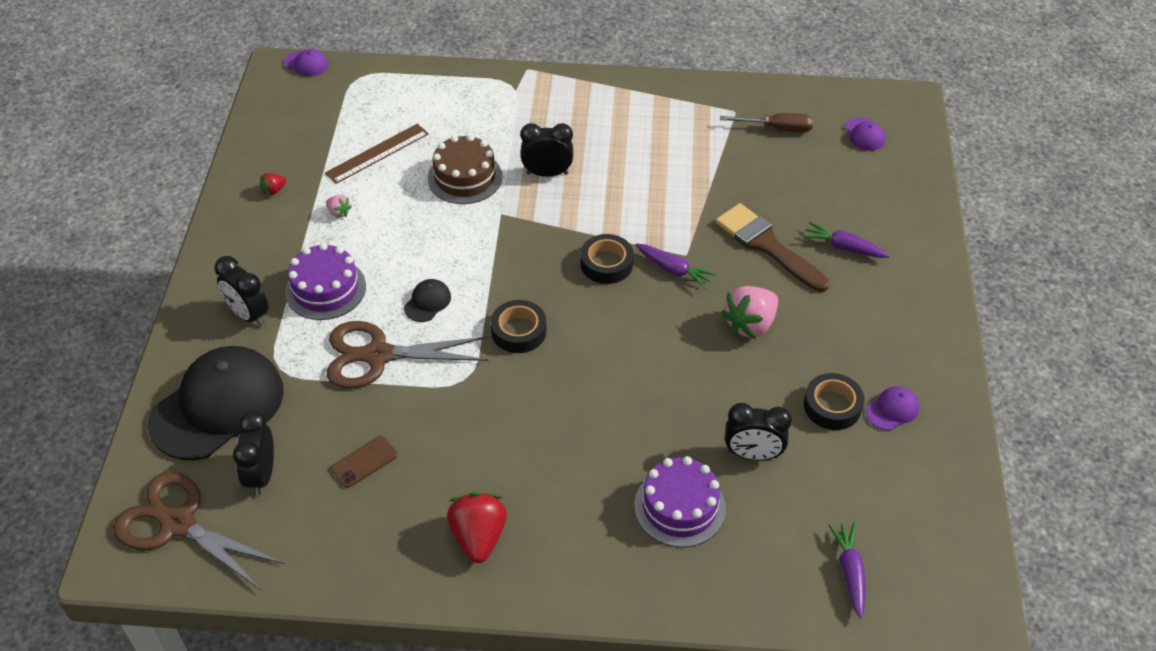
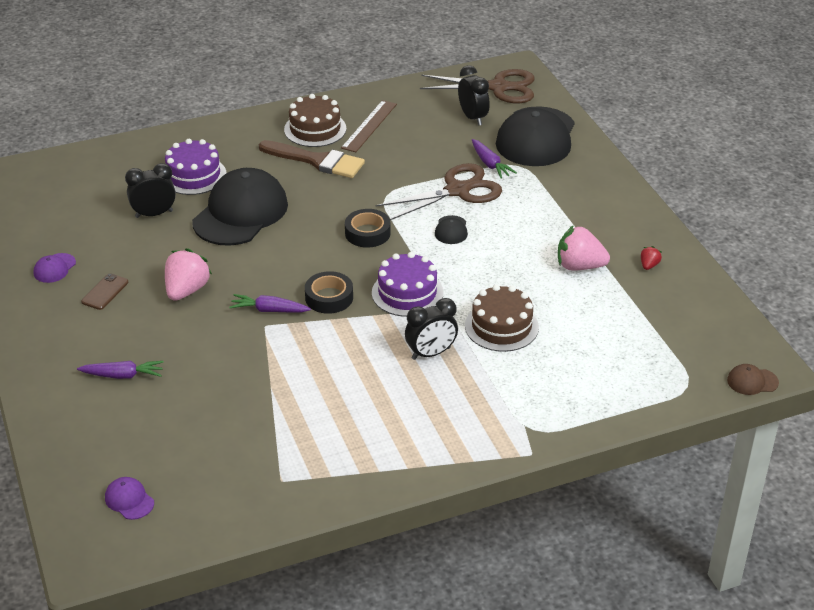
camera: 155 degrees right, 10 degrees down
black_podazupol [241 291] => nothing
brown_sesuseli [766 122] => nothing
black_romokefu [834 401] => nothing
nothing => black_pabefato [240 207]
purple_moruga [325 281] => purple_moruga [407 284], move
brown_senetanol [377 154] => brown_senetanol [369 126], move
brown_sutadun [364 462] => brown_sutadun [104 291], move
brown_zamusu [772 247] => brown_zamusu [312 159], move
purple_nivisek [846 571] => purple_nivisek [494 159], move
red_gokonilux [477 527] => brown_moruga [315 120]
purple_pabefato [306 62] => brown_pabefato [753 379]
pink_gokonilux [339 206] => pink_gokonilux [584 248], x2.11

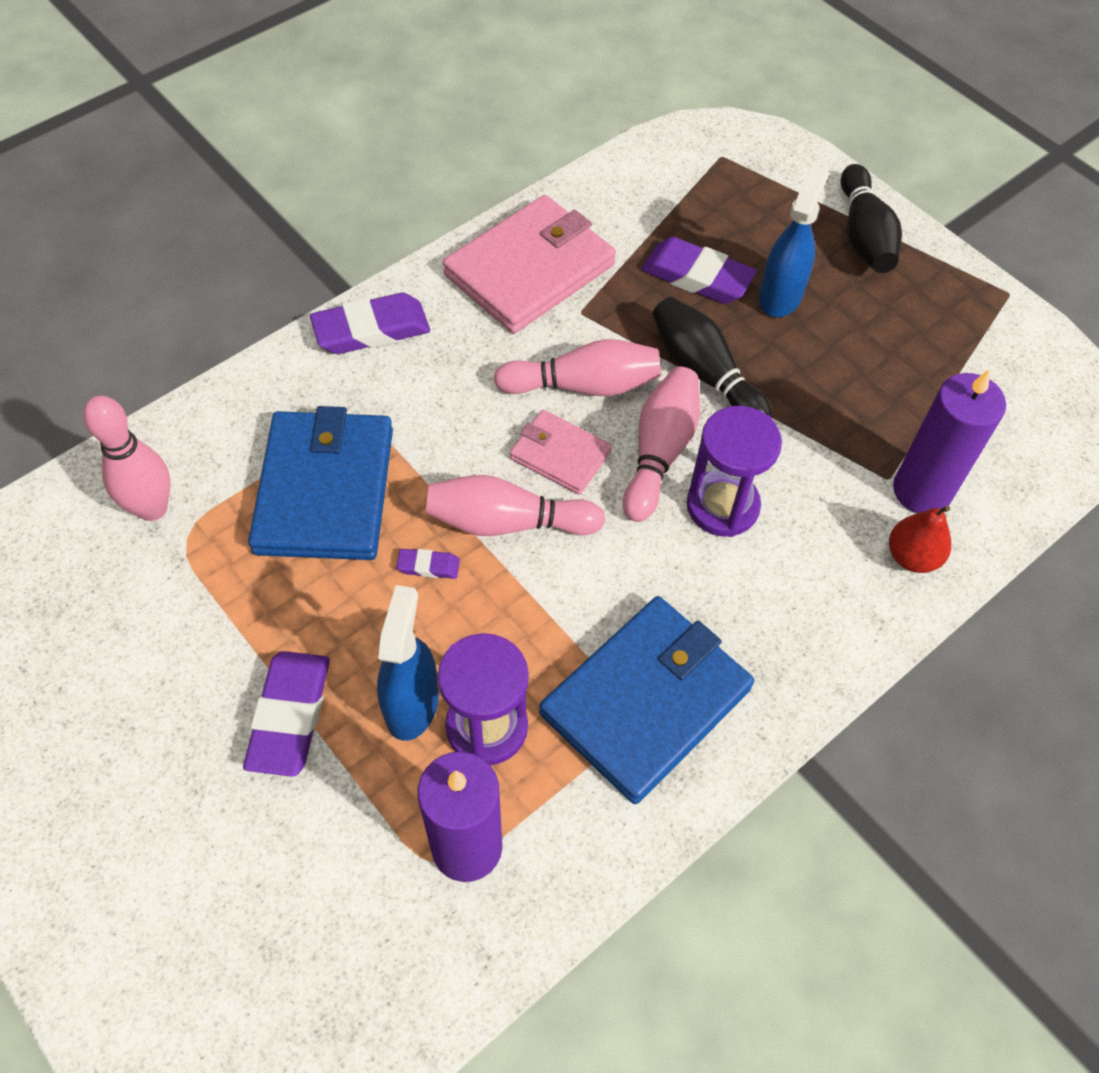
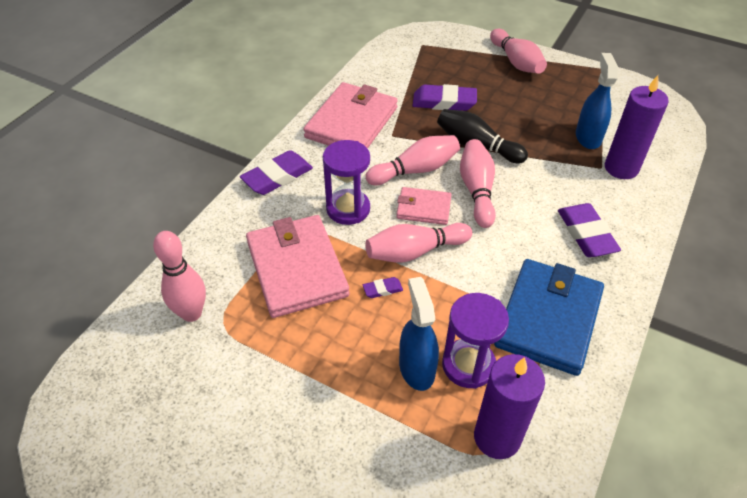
camera: 20 degrees left, 10 degrees down
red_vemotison [920 539] => nothing
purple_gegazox [286 714] => purple_gegazox [589 230], move
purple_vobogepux [734 471] => purple_vobogepux [346 182], move
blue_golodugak [794 241] => blue_golodugak [597 101], move
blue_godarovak [320 483] => pink_godarovak [297 266]
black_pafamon [871 218] => pink_pafamon [518 51]

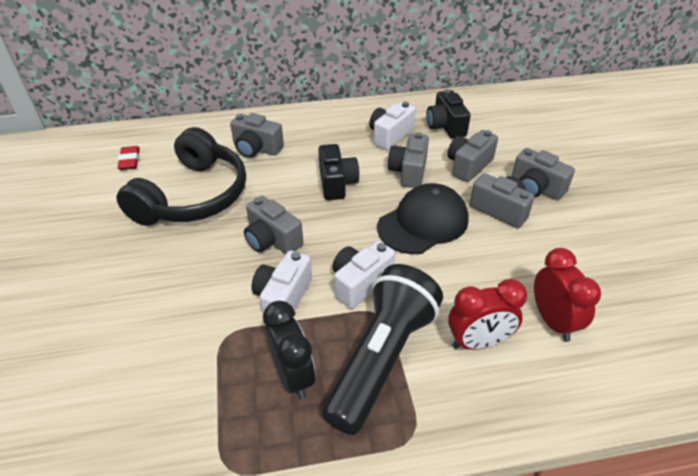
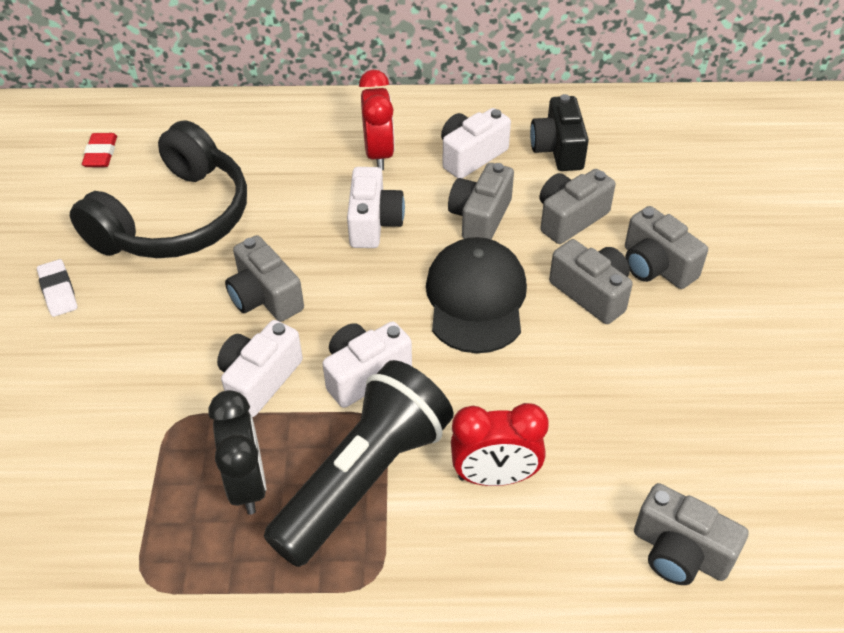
camera: 10 degrees right, 5 degrees up
nothing => white_gegazox [57 288]
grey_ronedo [257 135] => grey_ronedo [691 534], move
red_podazupol [567 295] => red_podazupol [377 120], move
black_ronedo [338 172] => white_ronedo [376 207]
black_pabefato [423 218] => black_pabefato [476 295], 60 degrees counterclockwise

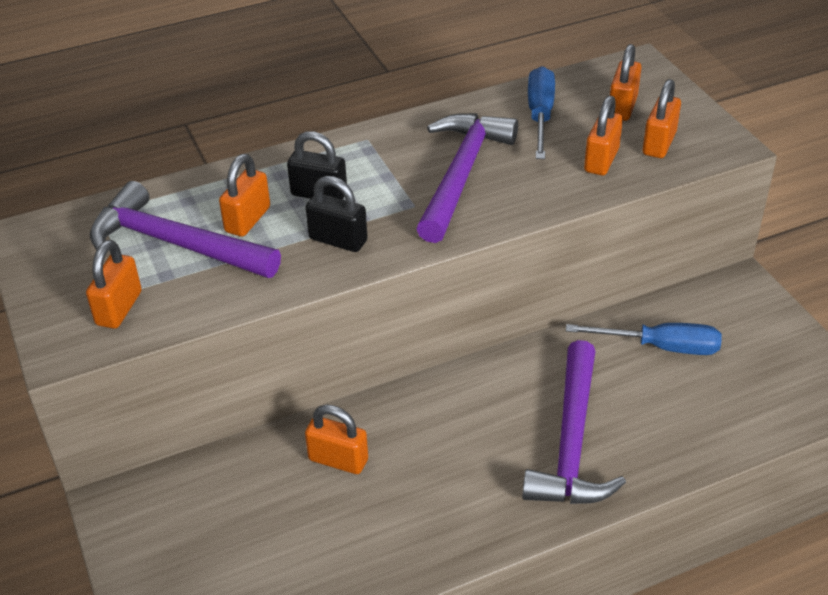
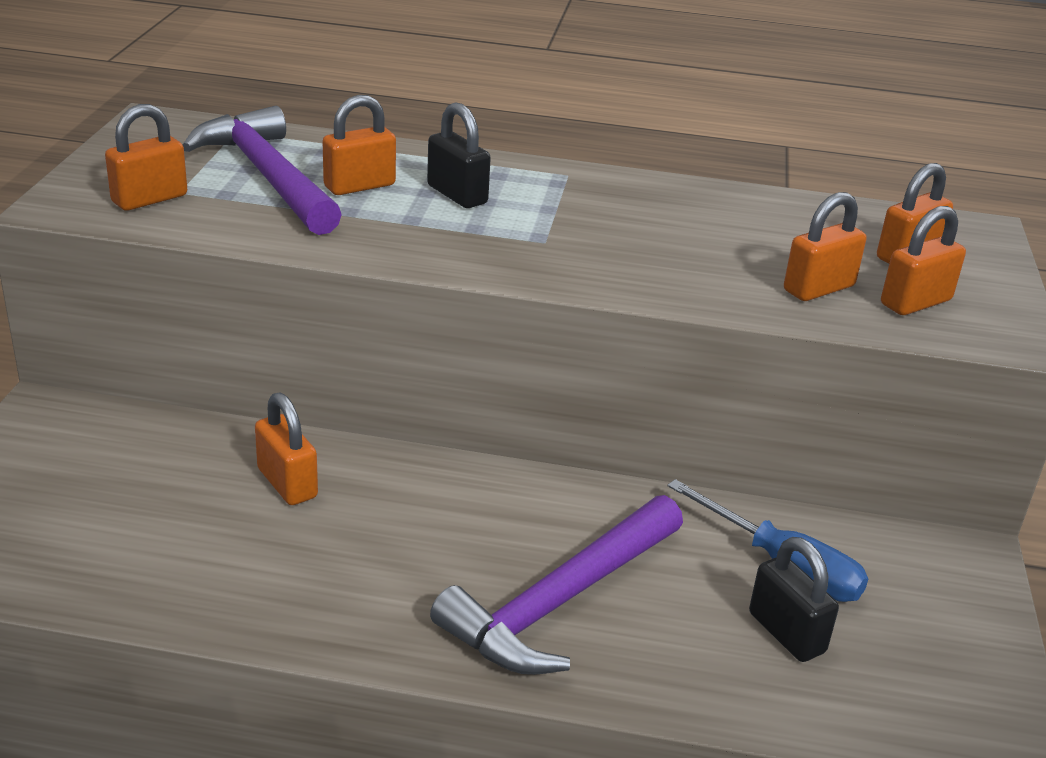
camera: 30 degrees right, 10 degrees down
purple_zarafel [467 178] => nothing
blue_sesuseli [541 112] => nothing
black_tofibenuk [336 214] => black_tofibenuk [794 599], move

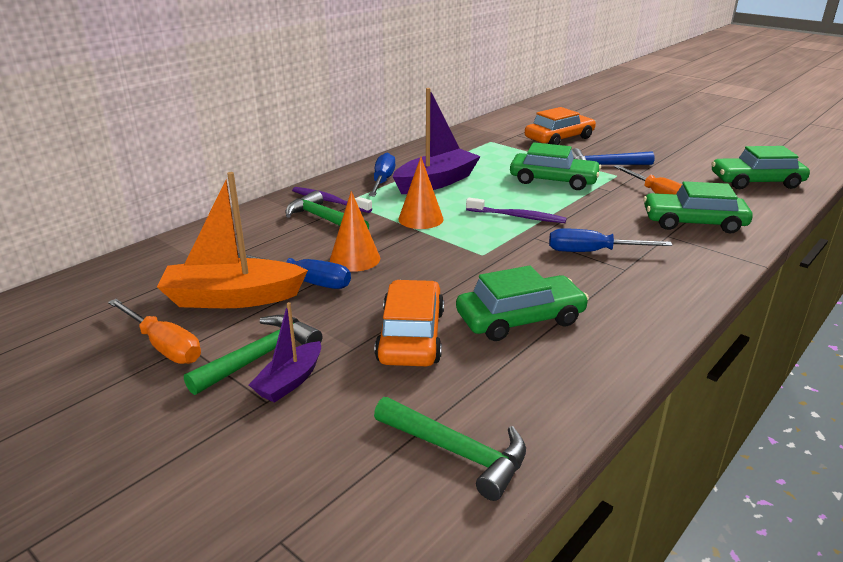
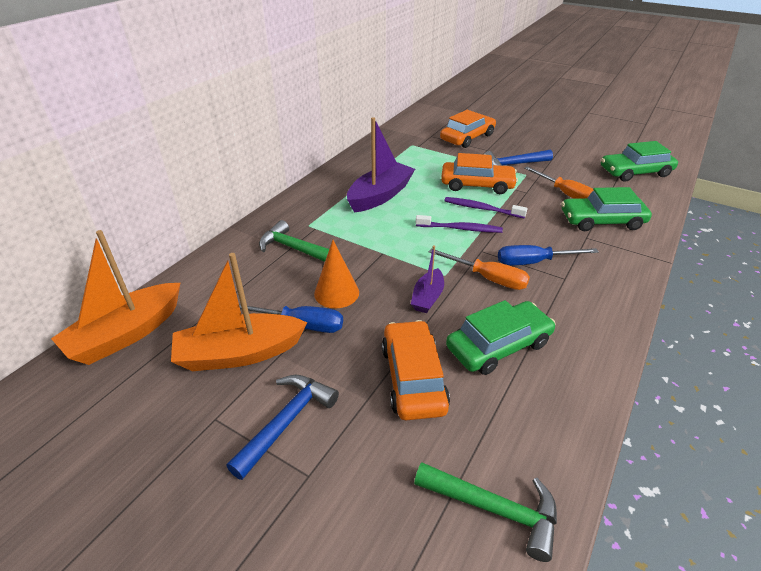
camera: 10 degrees left, 10 degrees up
blue_sesuseli [382 174] => nothing
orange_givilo [421 193] => nothing
nothing => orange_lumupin [115 297]
orange_sesuseli [154 331] => orange_sesuseli [479 269], move
purple_lumupin [285 352] => purple_lumupin [427 279], move
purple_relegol [332 200] => purple_relegol [485 207], move
green_zarafel [253 355] => blue_zarafel [282 427]
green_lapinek [555 166] => orange_lapinek [479 173]

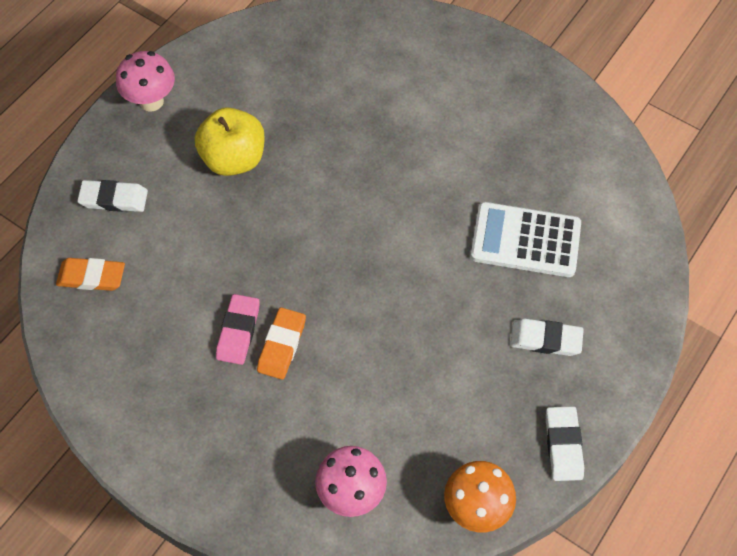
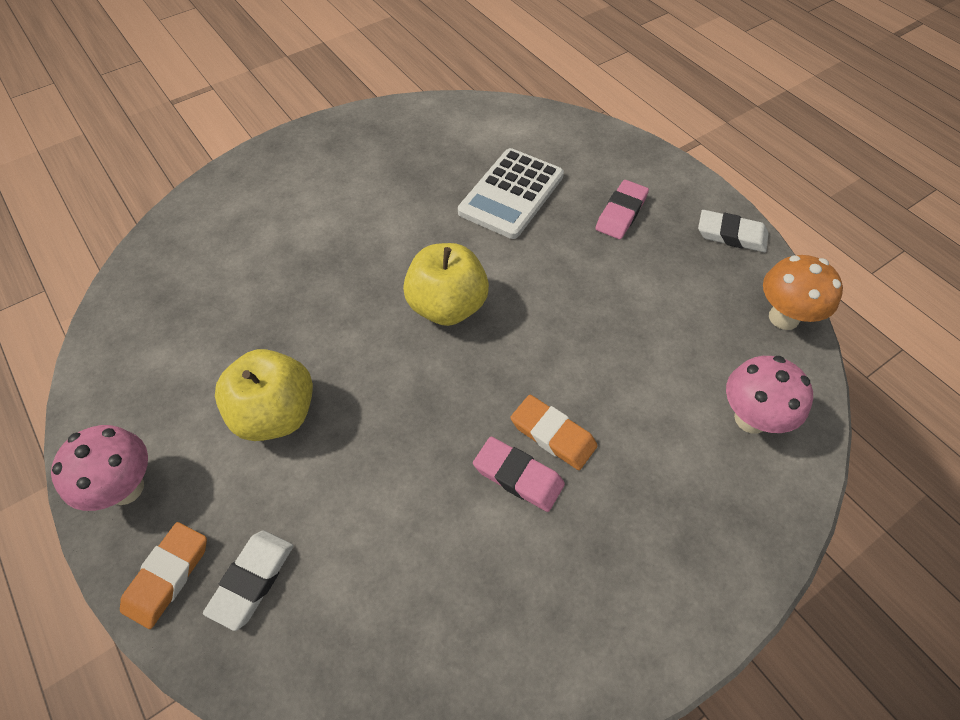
camera: 70 degrees left, 5 degrees down
nothing => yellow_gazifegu [446 284]
orange_gegazox [90 274] => orange_gegazox [163 575], move
white_gegazox [547 337] => pink_gegazox [622 209]

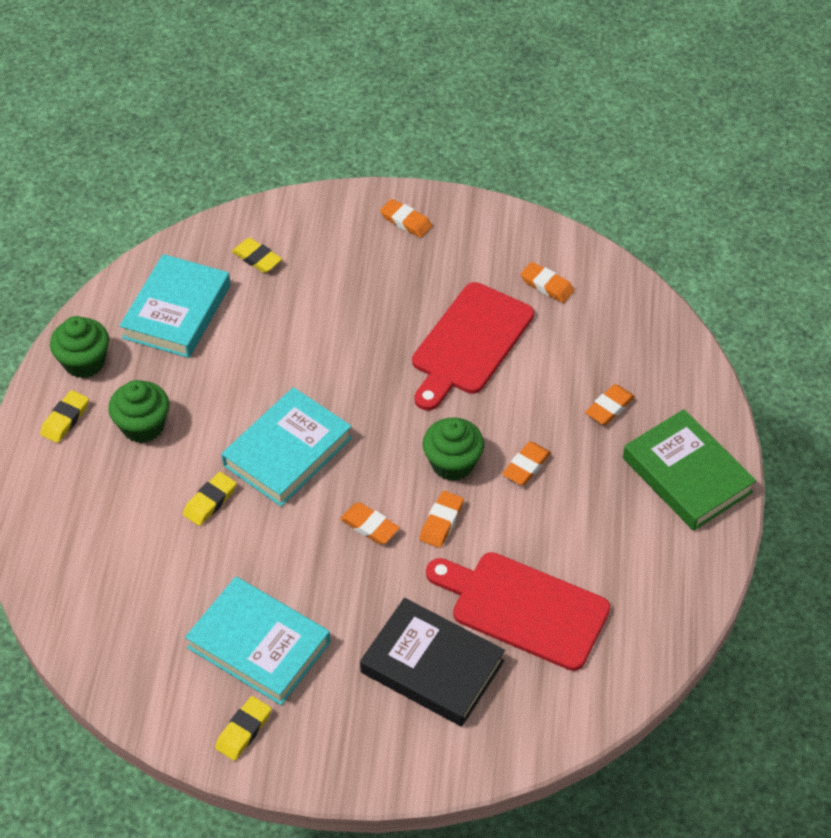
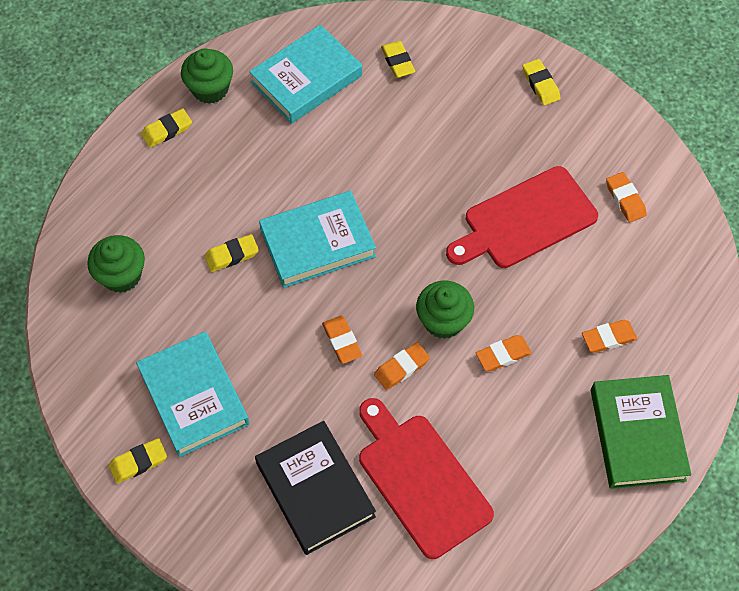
camera: 30 degrees right, 10 degrees up
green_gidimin [138 411] => green_gidimin [116 264], move
orange_gegazox [406 218] => yellow_gegazox [541 82]

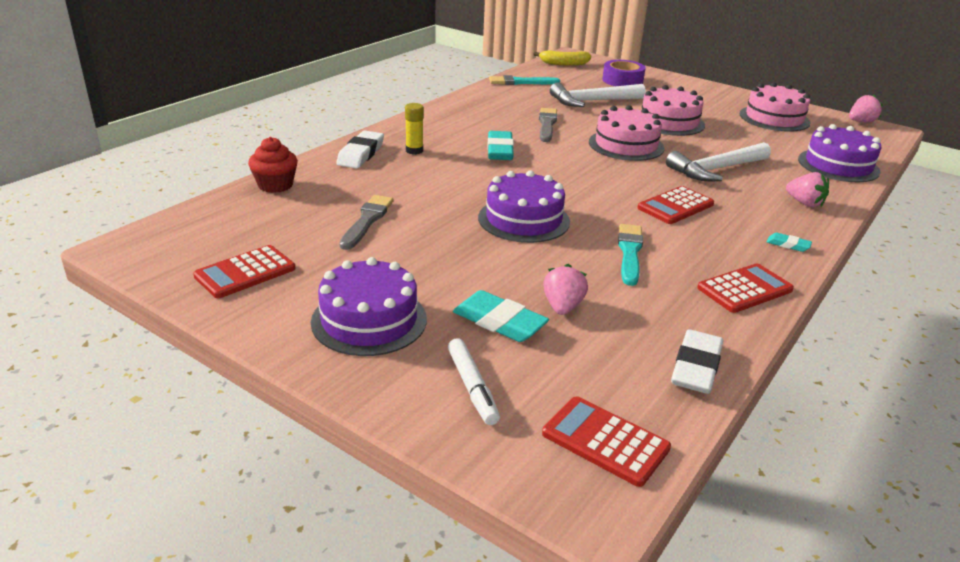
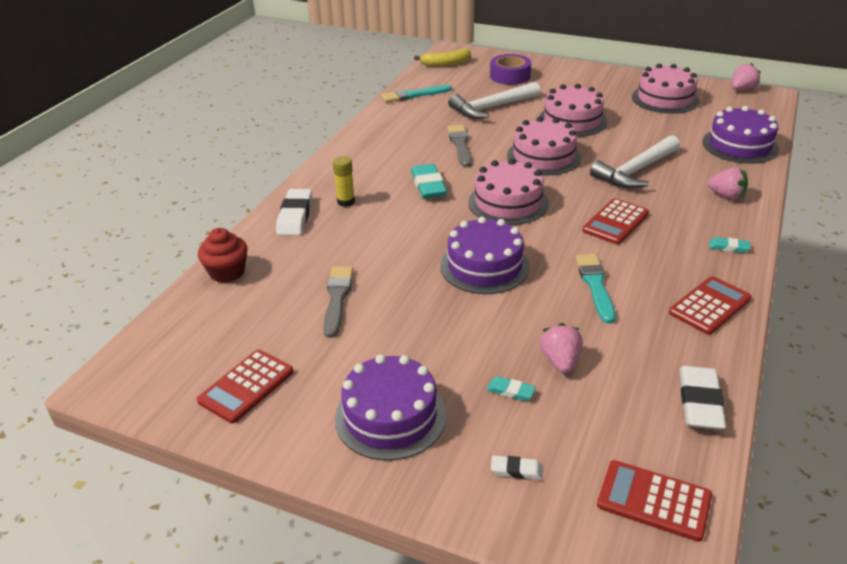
camera: 10 degrees left, 5 degrees up
nothing => pink_moruga [508 192]
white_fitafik [474 381] => white_gegazox [517 467]
turquoise_gegazox [501 316] => turquoise_gegazox [511 388], x0.52

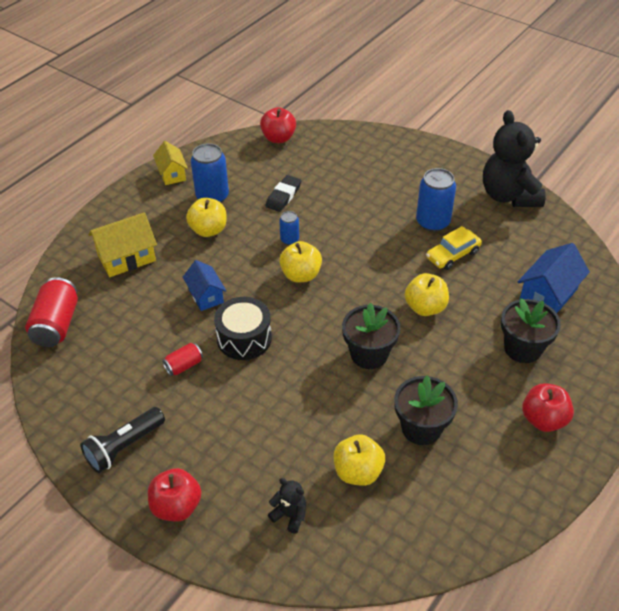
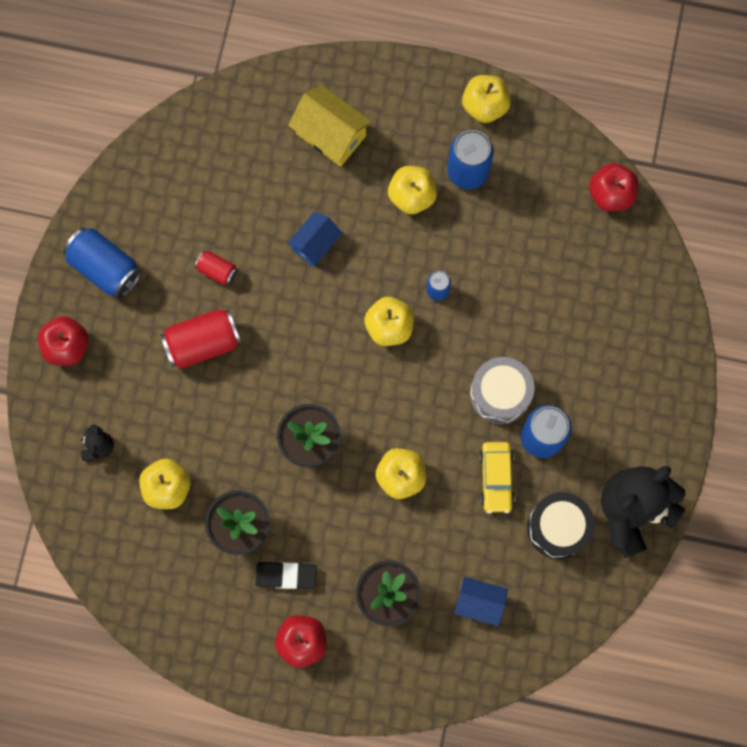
camera: 65 degrees right, 30 degrees up
nothing => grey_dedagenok [502 390]
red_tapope [51 312] => red_tapope [201 339], move
black_dedagenok [243 328] => black_dedagenok [561 525], move
black_gegazox [283 193] => black_gegazox [286 575], move
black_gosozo [122 440] => blue_tapope [102 263]
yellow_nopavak [170 163] => yellow_gazifegu [486 99]
yellow_lapinek [454 248] => yellow_lapinek [497 477], 120 degrees counterclockwise
blue_nopavak [554 278] => blue_nopavak [481 601], x0.66

